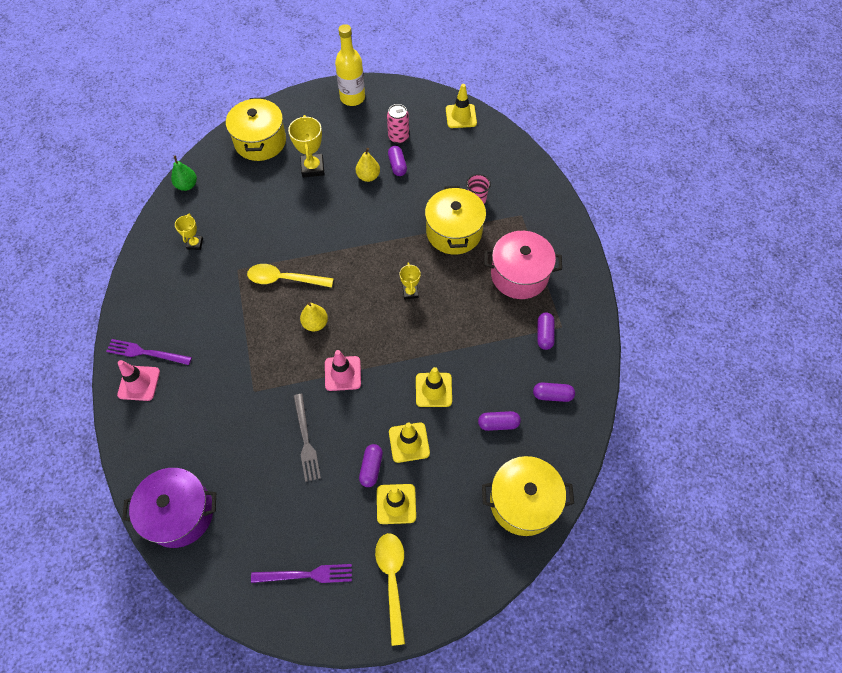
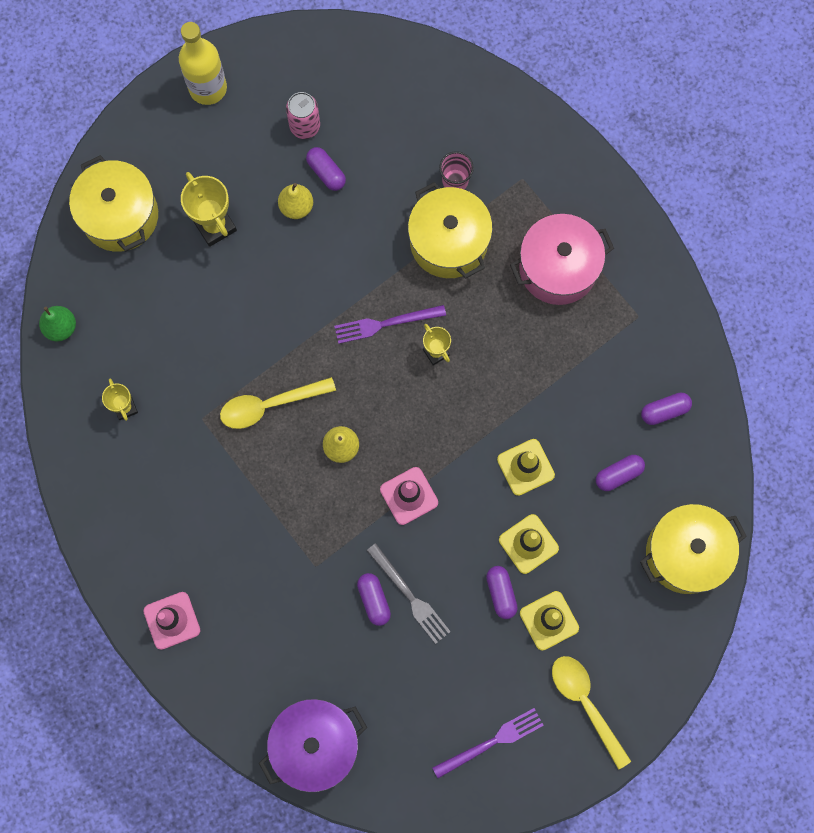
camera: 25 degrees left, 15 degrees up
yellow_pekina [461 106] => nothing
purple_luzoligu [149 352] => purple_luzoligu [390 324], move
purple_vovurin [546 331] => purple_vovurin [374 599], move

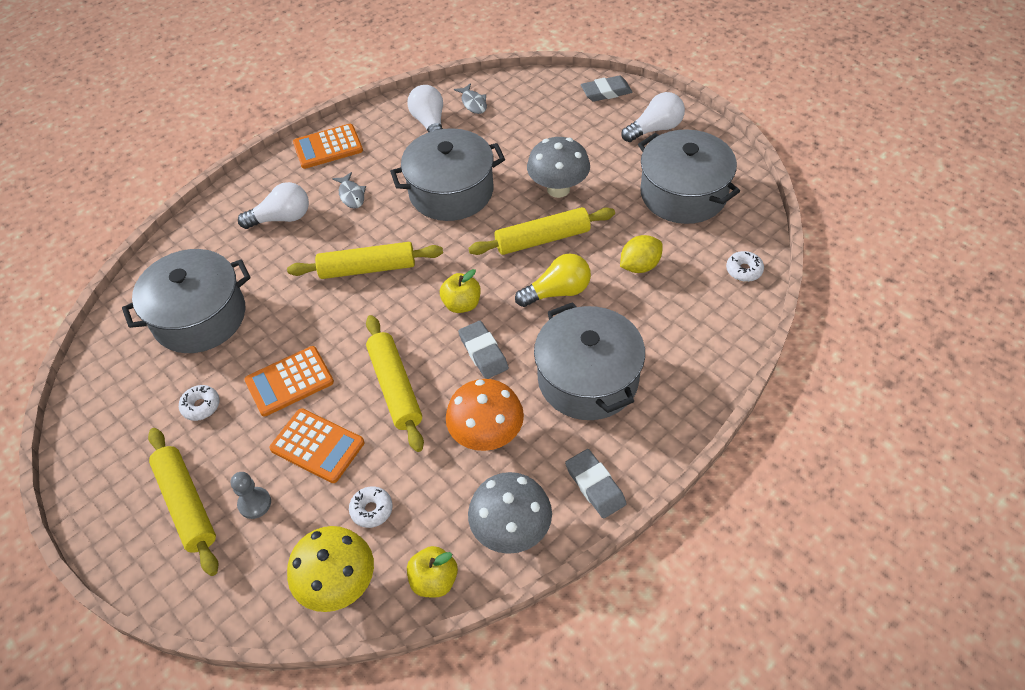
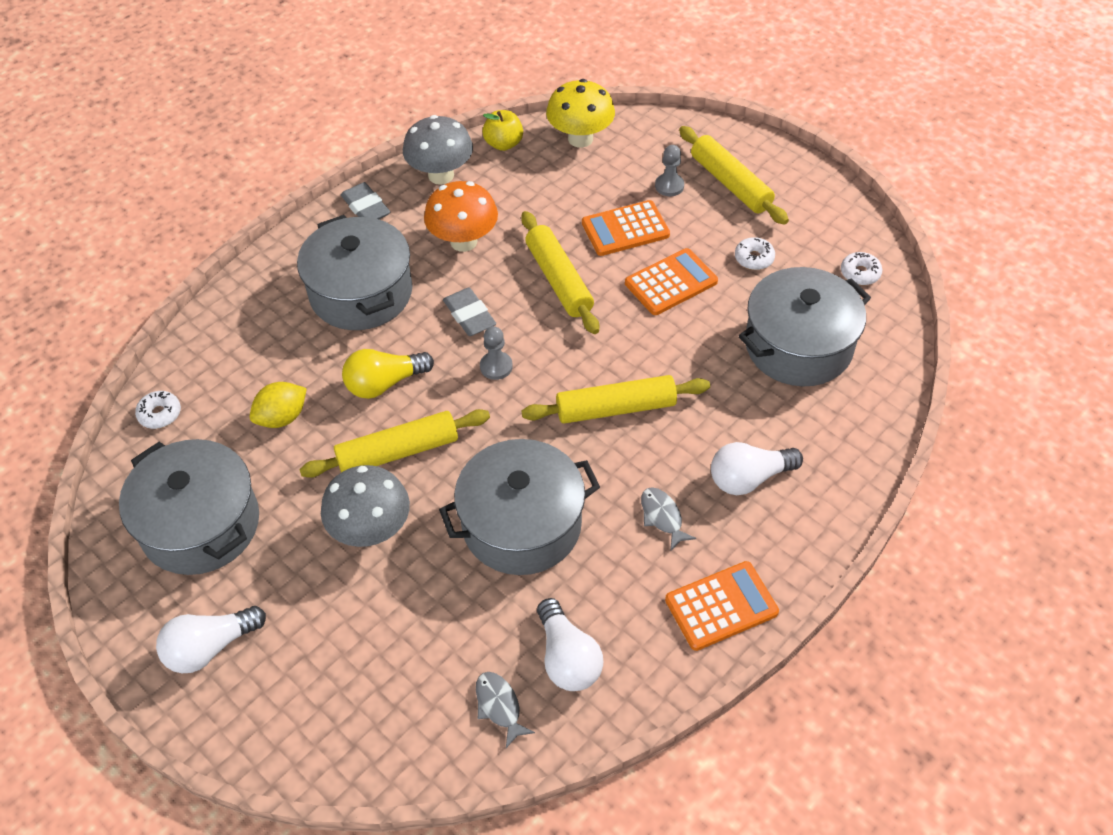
camera: 175 degrees right, 0 degrees up
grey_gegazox [606 89] => nothing
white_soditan [371 507] => white_soditan [861 268], move
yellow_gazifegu [460 291] => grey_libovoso [496 353]
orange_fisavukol [316 445] => orange_fisavukol [626 228], 45 degrees counterclockwise

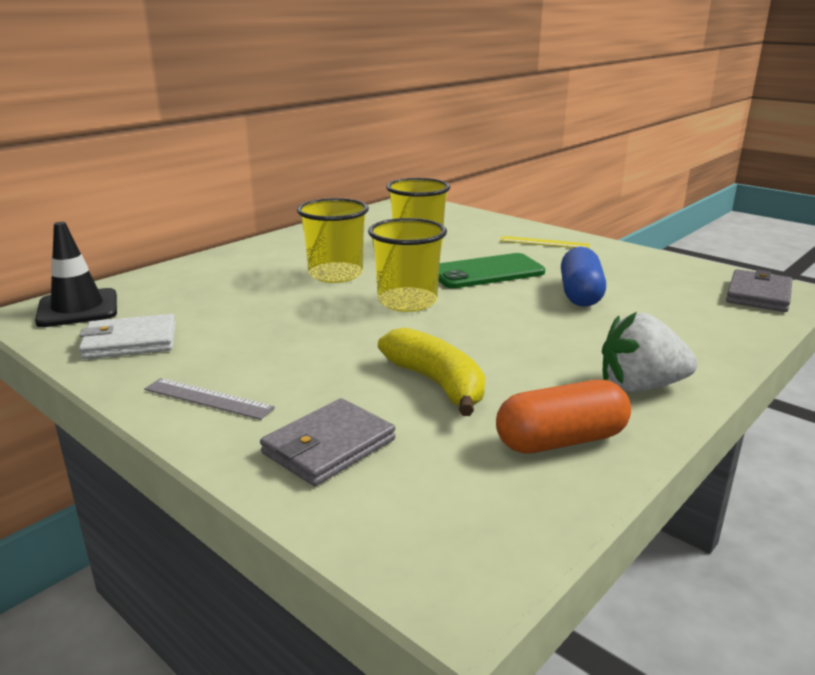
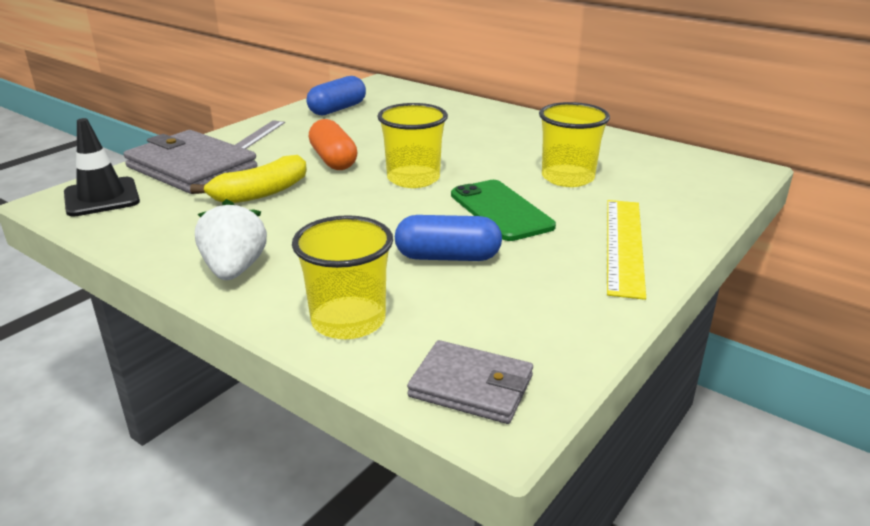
camera: 85 degrees right, 5 degrees up
black_pekina [76 274] => black_pekina [102 167], move
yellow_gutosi [333 240] => yellow_gutosi [342 277], move
orange_vovurin [563 417] => orange_vovurin [333 144], move
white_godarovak [127 336] => blue_vovurin [336 95]
grey_godarovak [327 442] => grey_godarovak [190 162], x1.67
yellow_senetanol [545 242] => yellow_senetanol [626 250], x1.71

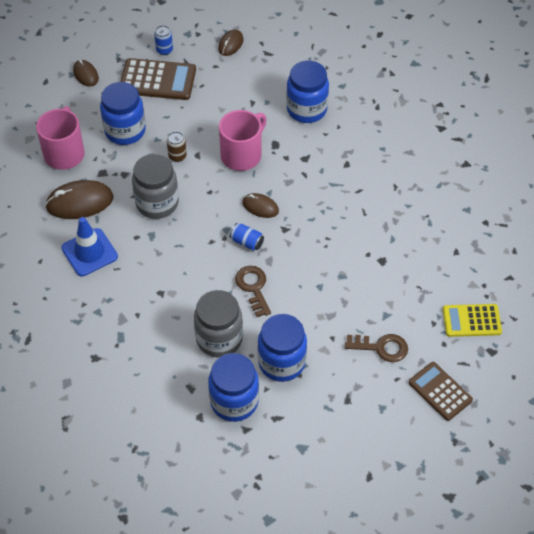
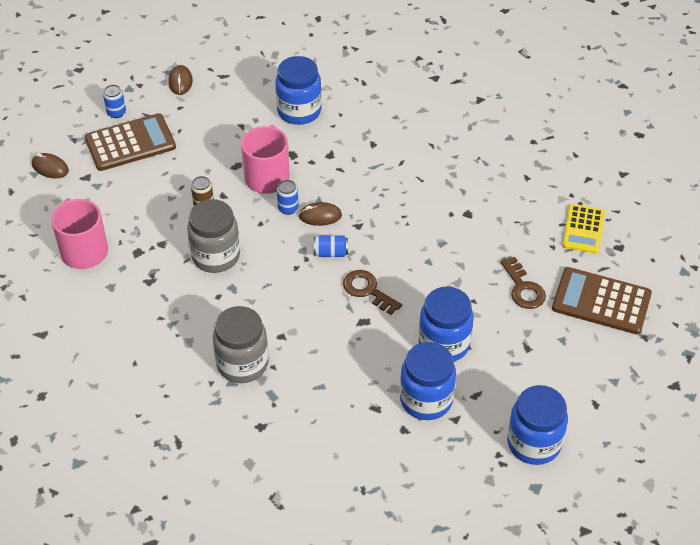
camera: 30 degrees left, 5 degrees down
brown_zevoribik [79 199] => nothing
blue_pekina [89 246] => nothing
nothing => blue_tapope [288 197]
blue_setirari [123 113] => blue_setirari [537 425], move
grey_setirari [218 323] => grey_setirari [241 344], move
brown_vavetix [376 348] => brown_vavetix [523 283], 90 degrees clockwise
yellow_fisavukol [472 320] => yellow_fisavukol [584 229], 45 degrees counterclockwise
brown_fisavukol [441 391] => brown_fisavukol [602 300], x1.50

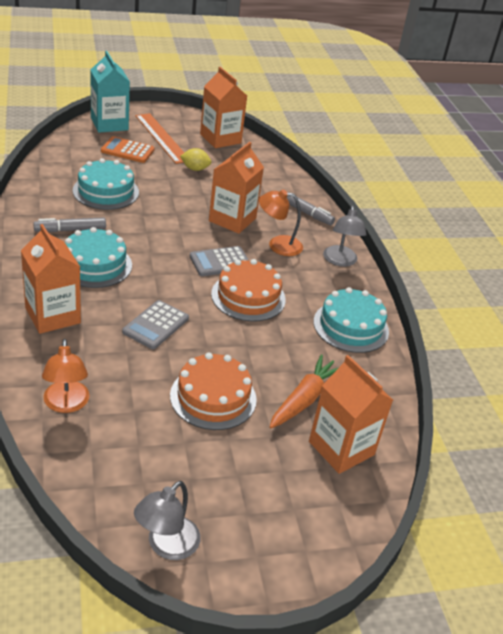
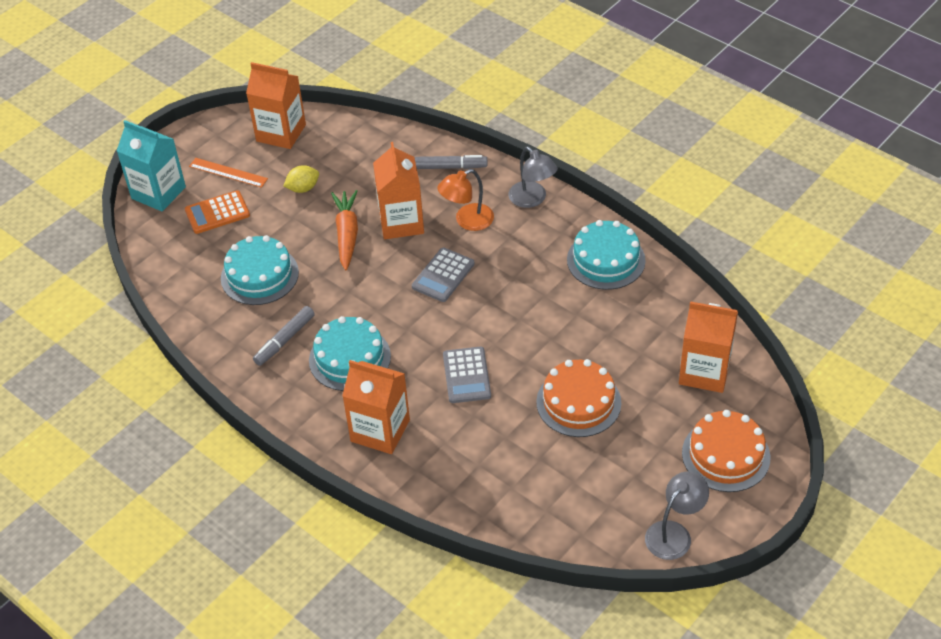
camera: 30 degrees left, 10 degrees up
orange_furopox [65 376] => nothing
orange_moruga [248 290] => orange_moruga [726 451], move
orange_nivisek [304 391] => orange_nivisek [344 230], move
grey_furopox [167 520] => grey_furopox [677 516], 135 degrees counterclockwise
orange_senetanol [160 138] => orange_senetanol [228 173], x0.66

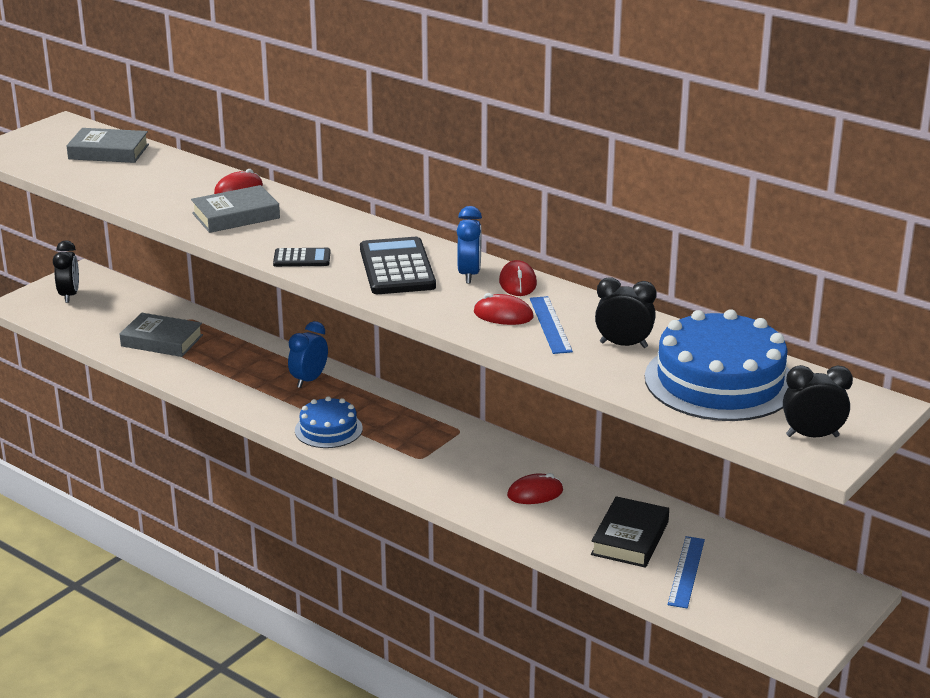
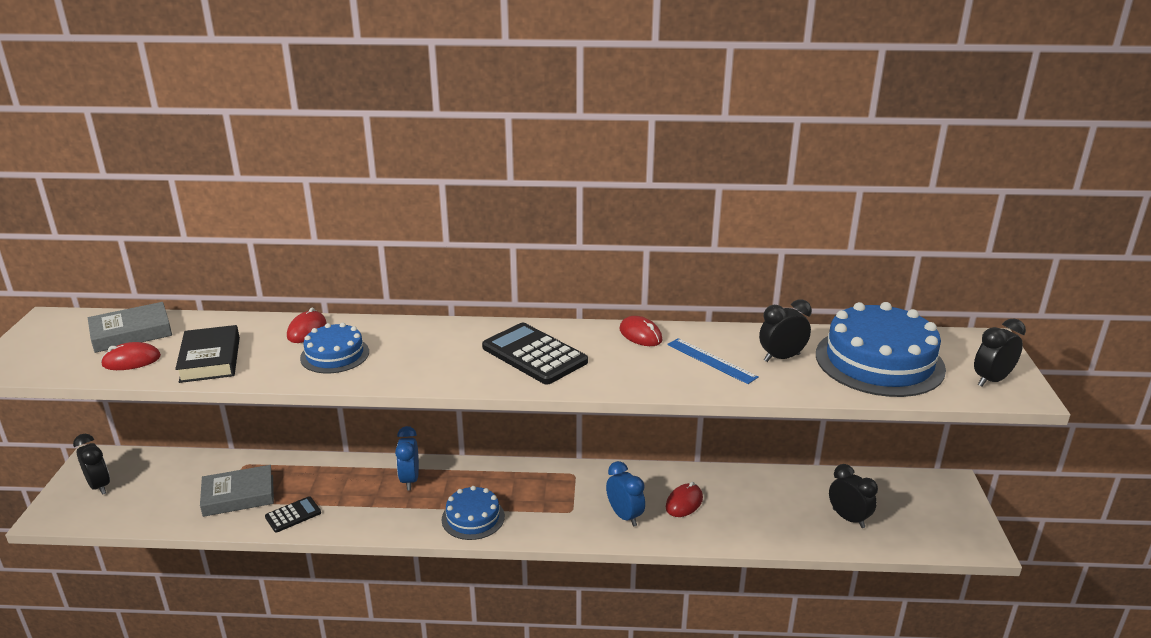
camera: 35 degrees left, 0 degrees up
black_fisavukol [301 257] => black_fisavukol [293 514], move
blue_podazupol [469 244] => blue_podazupol [625 494], move
red_zevoribik [504 309] => red_zevoribik [131 356], move
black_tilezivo [630 532] => black_tilezivo [207 354], move
grey_tilezivo [235 209] => blue_moruga [334 348]
blue_senetanol [686 572] => black_podazupol [853 496]

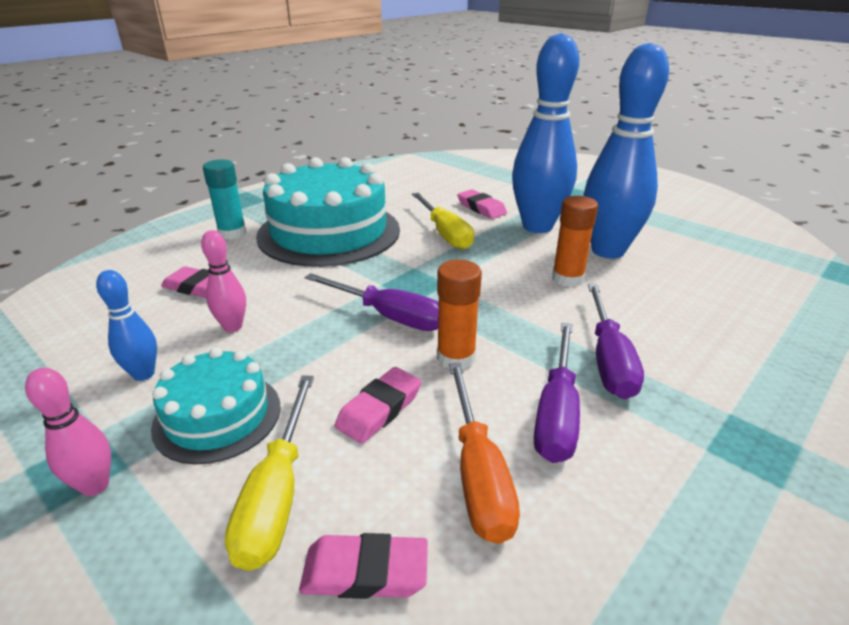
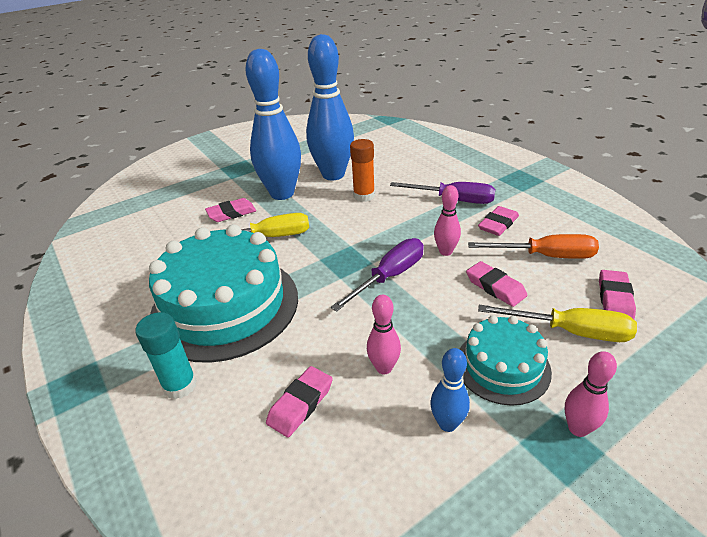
camera: 75 degrees left, 5 degrees up
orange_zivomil [459 314] => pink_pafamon [447 220]
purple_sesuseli [557 392] => pink_gegazox [498 221]

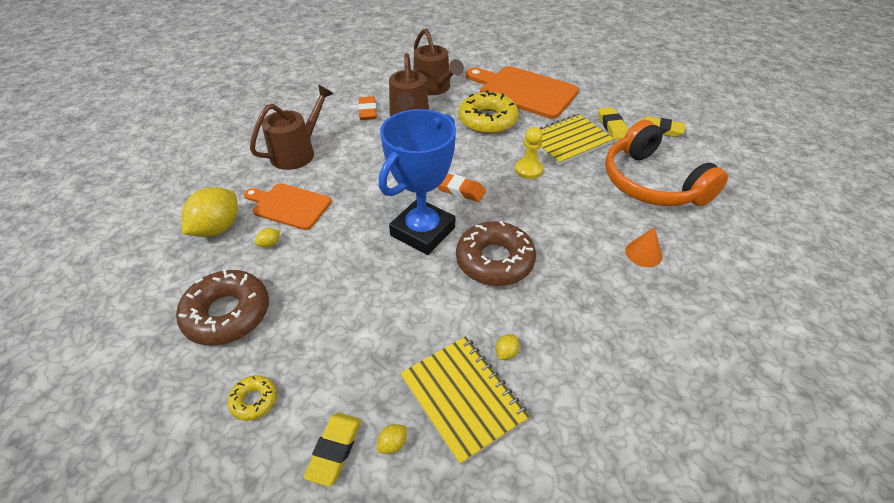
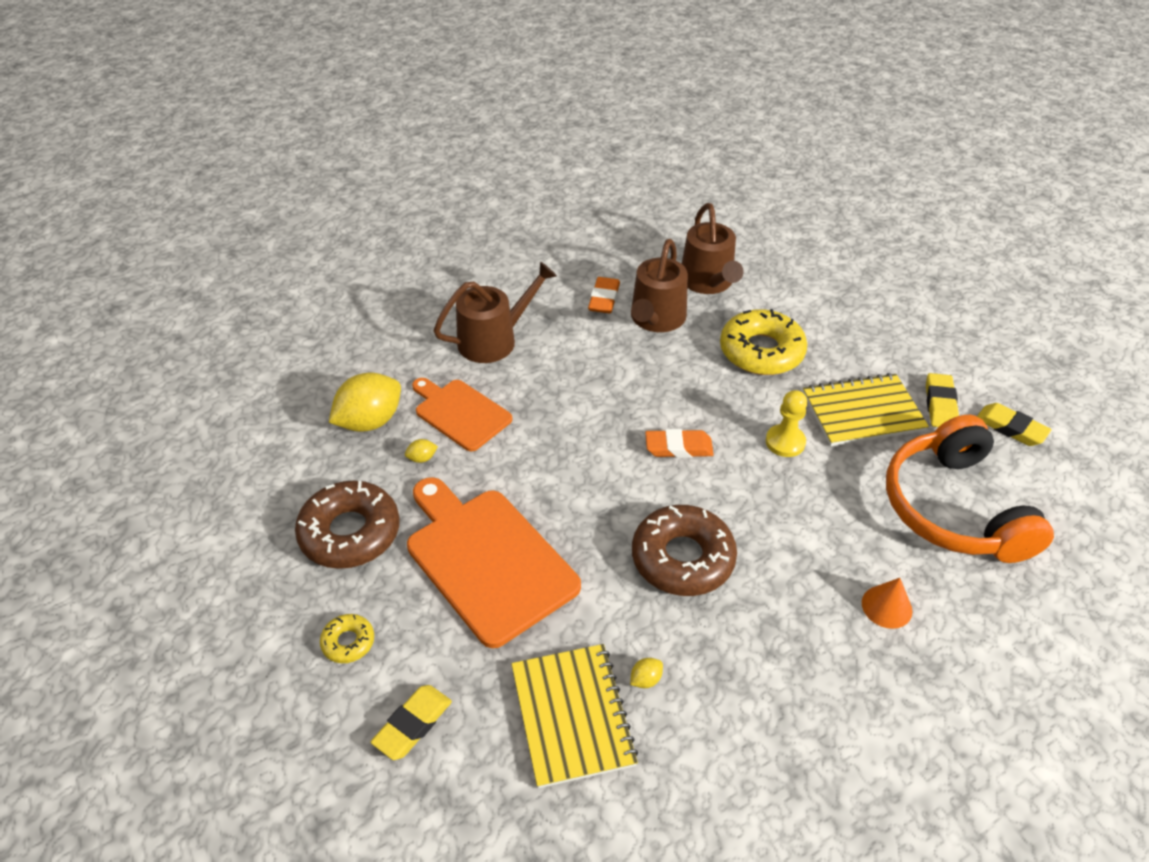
camera: 20 degrees right, 0 degrees up
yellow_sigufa [392 439] => nothing
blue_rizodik [417 182] => nothing
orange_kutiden [522 92] => orange_kutiden [494 562], move
orange_gegazox [461 187] => orange_gegazox [679 443], 45 degrees counterclockwise

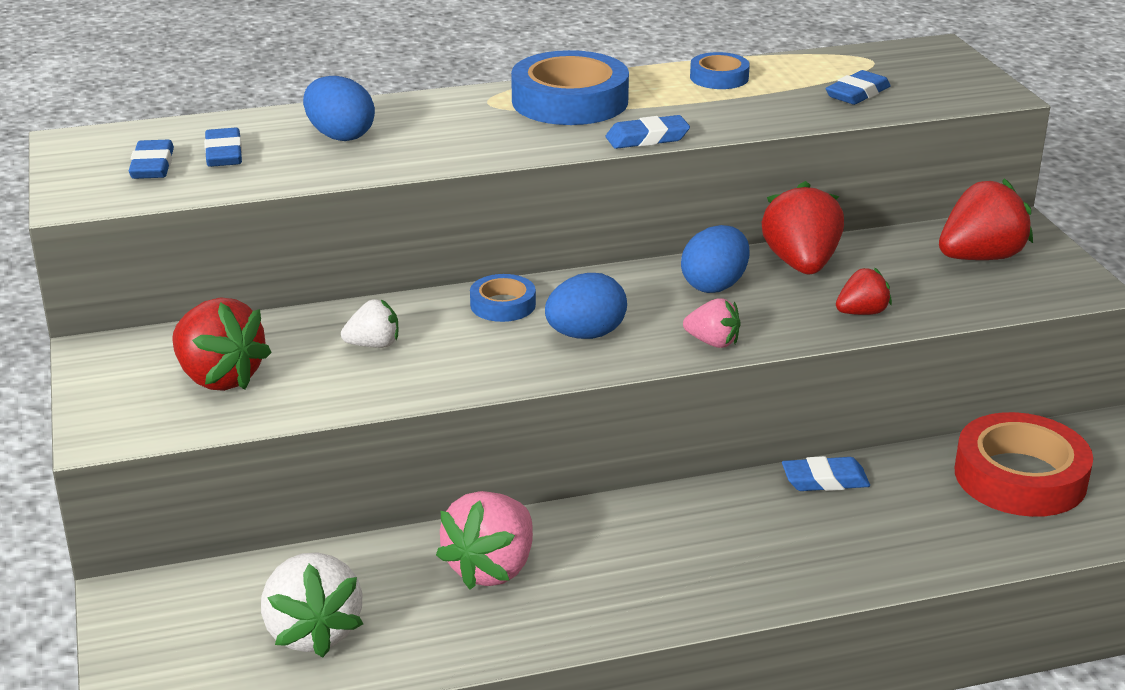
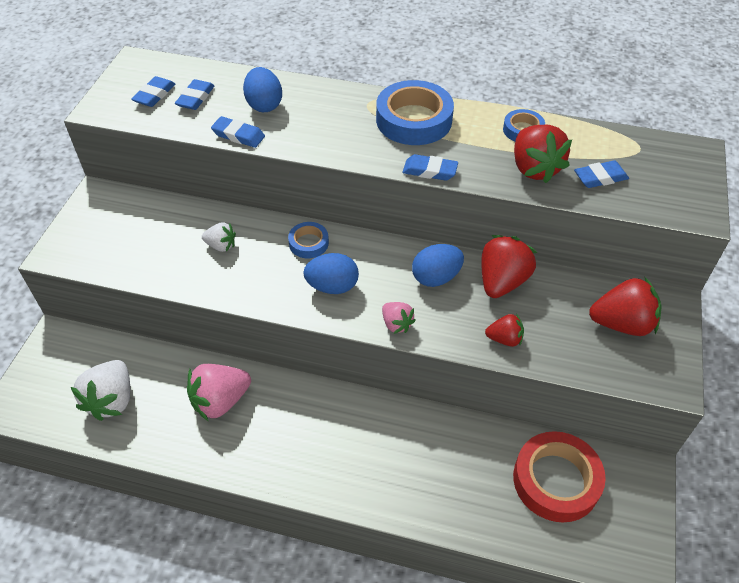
camera: 30 degrees right, 20 degrees up
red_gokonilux [222 344] => red_gokonilux [543 154], move
blue_gegazox [826 473] => blue_gegazox [238 132], move

